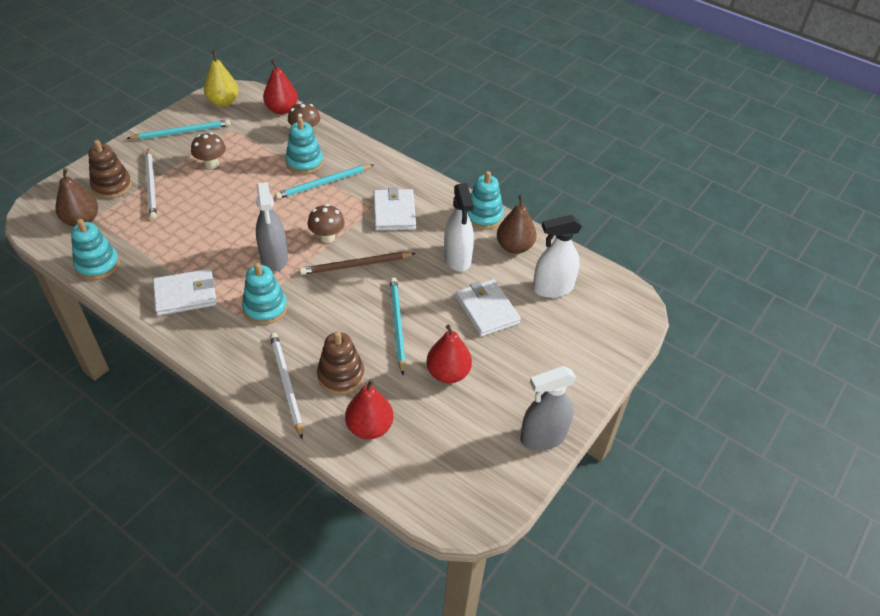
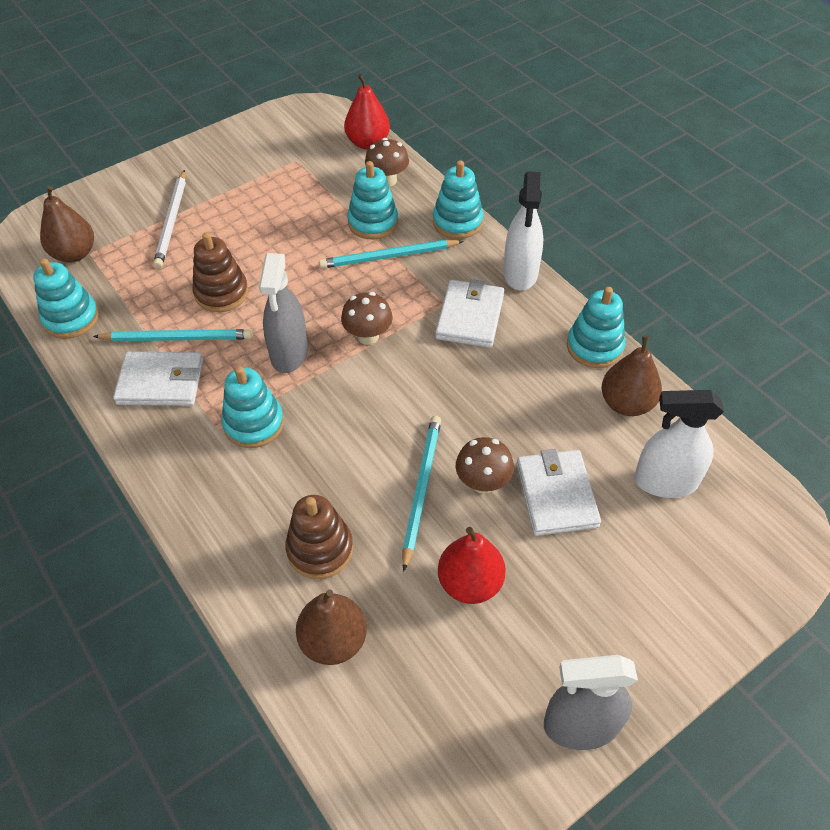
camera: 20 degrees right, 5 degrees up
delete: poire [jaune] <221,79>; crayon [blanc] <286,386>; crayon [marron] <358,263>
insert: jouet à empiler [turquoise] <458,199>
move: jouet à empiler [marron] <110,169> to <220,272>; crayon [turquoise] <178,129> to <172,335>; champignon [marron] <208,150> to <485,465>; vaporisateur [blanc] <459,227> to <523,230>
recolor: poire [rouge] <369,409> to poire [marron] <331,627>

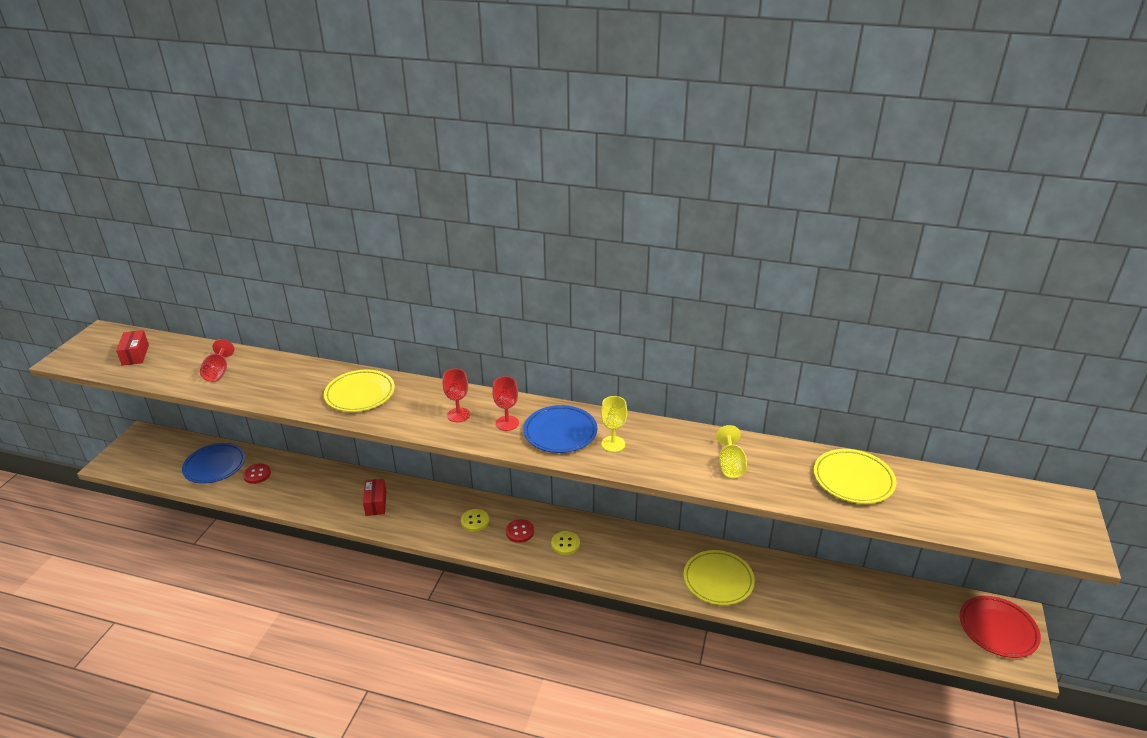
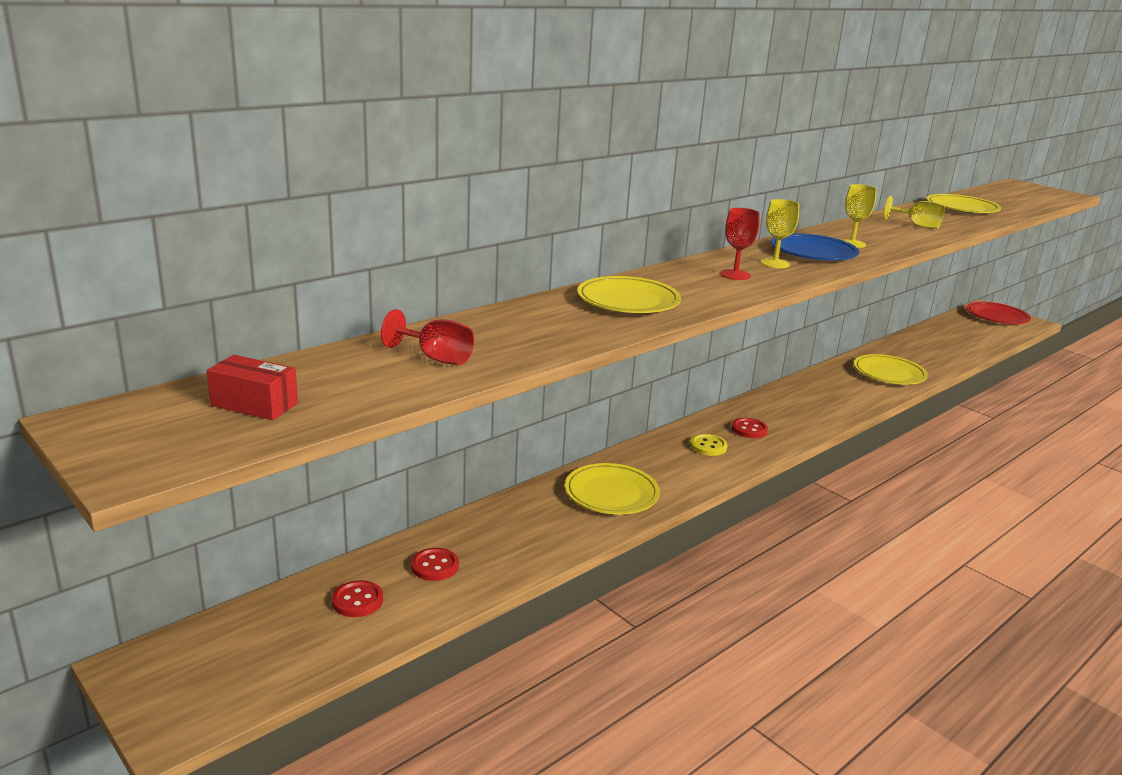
camera: 60 degrees left, 10 degrees down
delete: bouton [jaune] <565,543>
replace: assiette [bleu] <213,463> to bouton [rouge] <357,598>; boîte [rouge] <374,497> to assiette [jaune] <612,488>
recolor: verre à pied [rouge] <505,403> to verre à pied [jaune] <780,233>

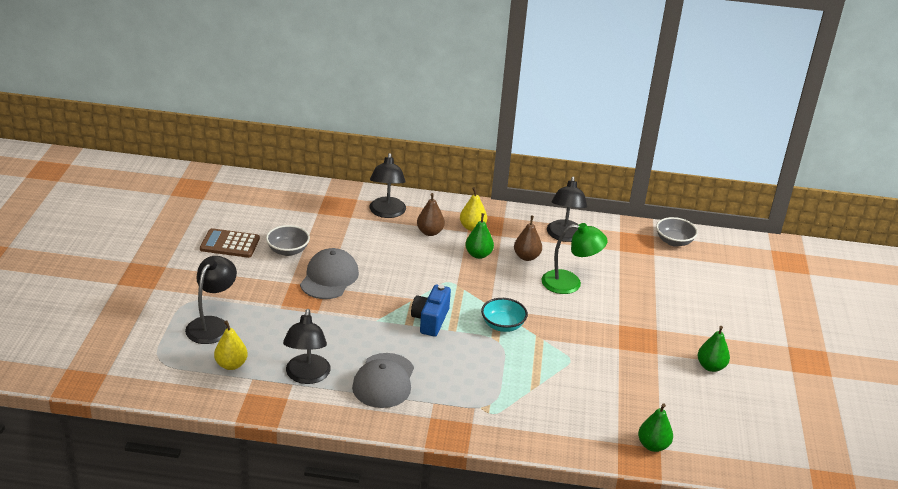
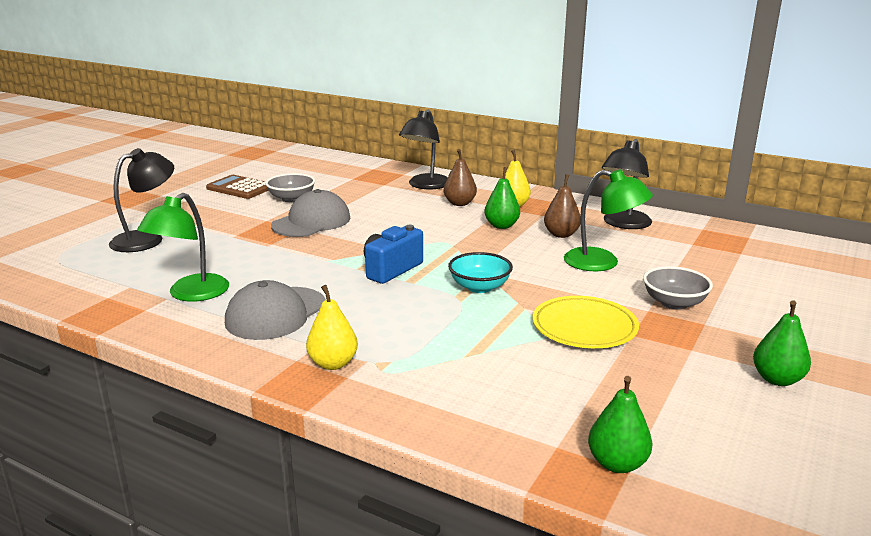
camera: 25 degrees right, 10 degrees down
insert: assiette [jaune] <585,322>
move: poire [jaune] <231,345> to <332,327>; bol [gris] <677,232> to <678,288>
recolor: lampe [noir] <307,346> to lampe [vert] <183,247>

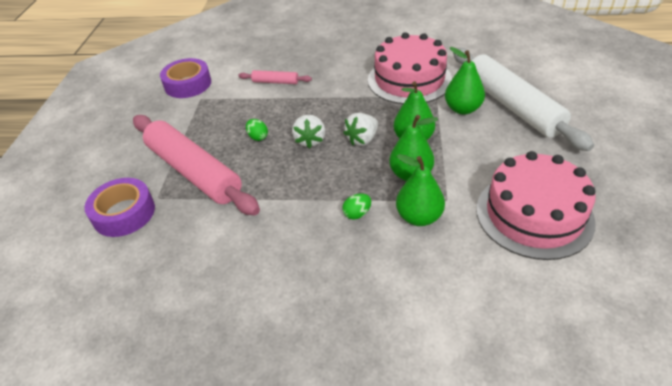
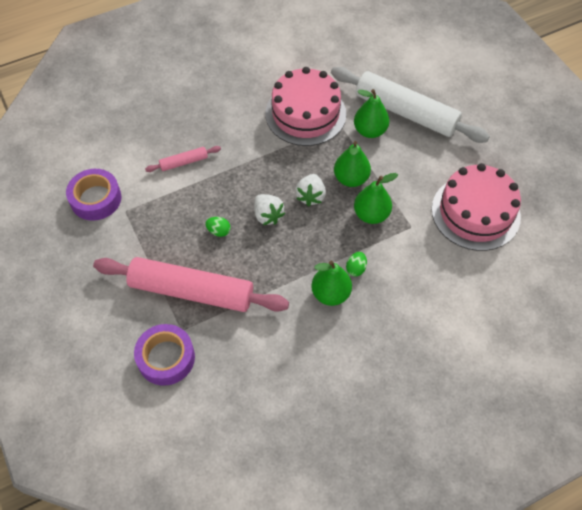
camera: 35 degrees left, 15 degrees up
move: poire [vert] <420,190> to <331,283>

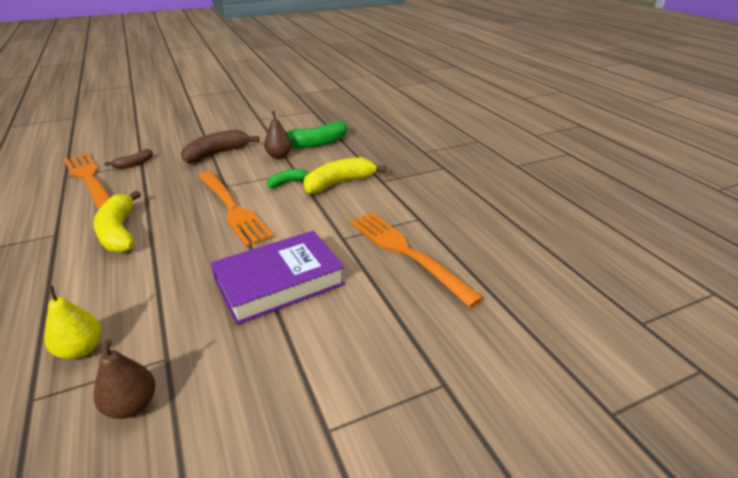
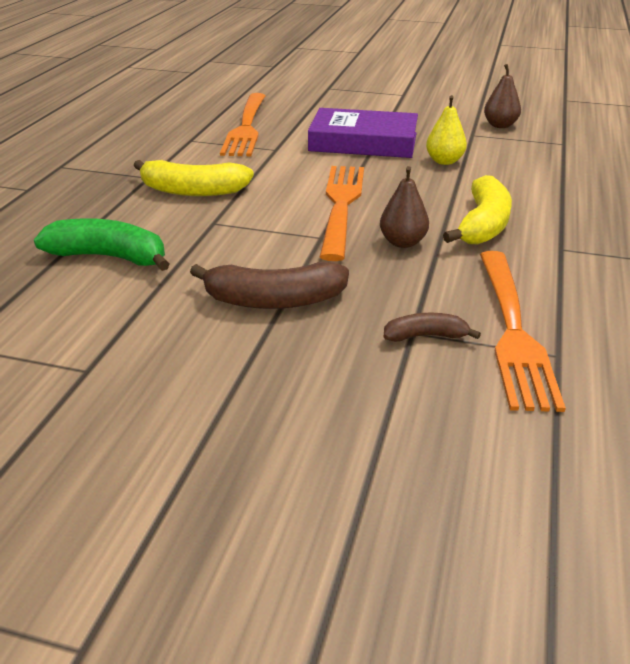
camera: 140 degrees left, 0 degrees up
delete: banane [vert] <288,178>
move: poire [jaune] <73,322> to <446,130>; poire [marron] <278,135> to <404,207>

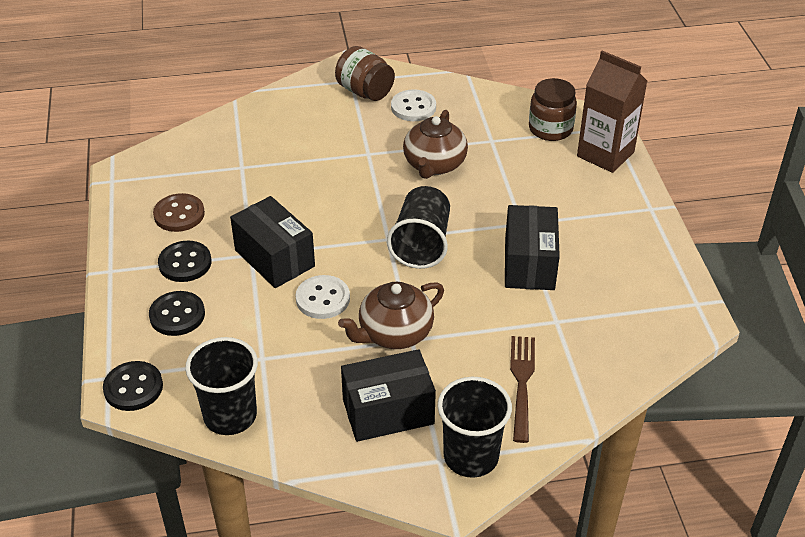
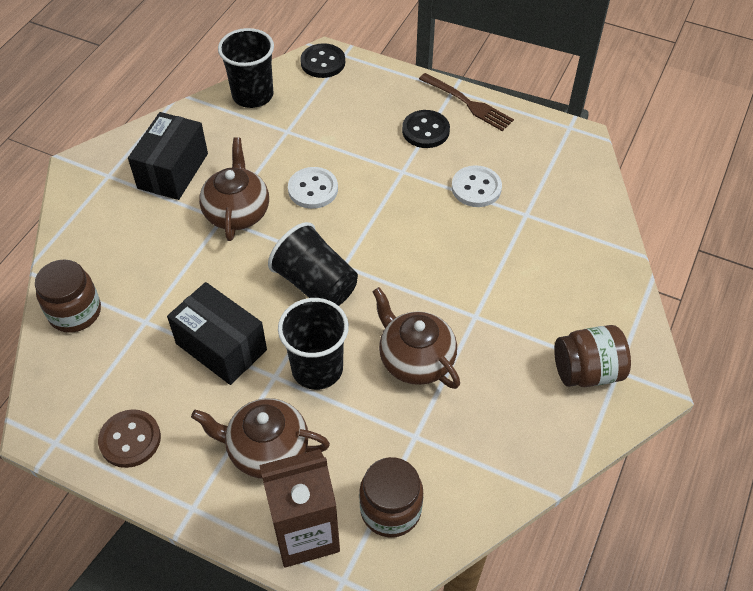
camera: 125 degrees right, 10 degrees up
delete: bouton [noir] <177,313>; boîte [noir] <272,242>
insert: bocal [marron] <68,296>; théière [marron] <260,438>
move: bouton [marron] <179,212> to <129,438>; bouton [blanc] <413,105> to <477,186>; gobelet [noir] <475,427> to <313,344>; fourchette [marron] <522,389> to <466,102>

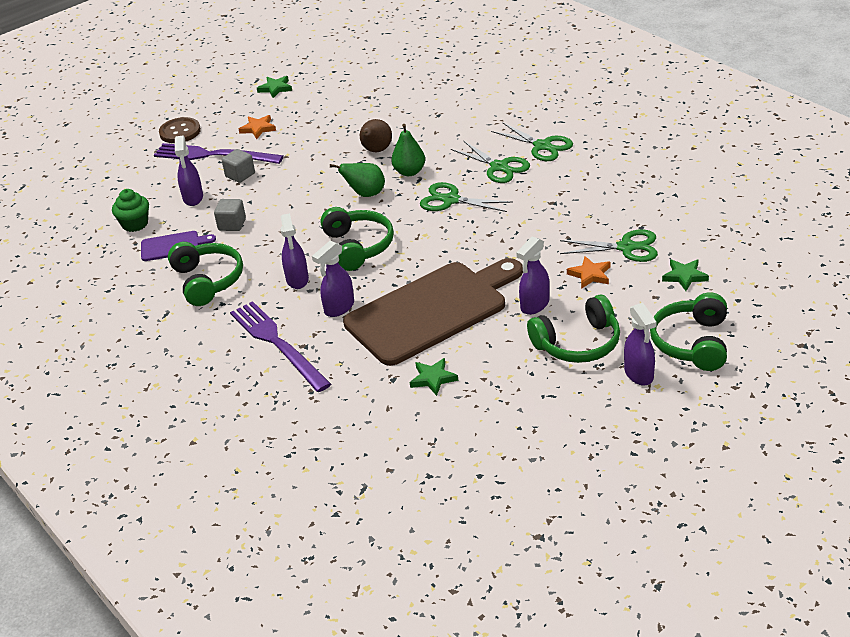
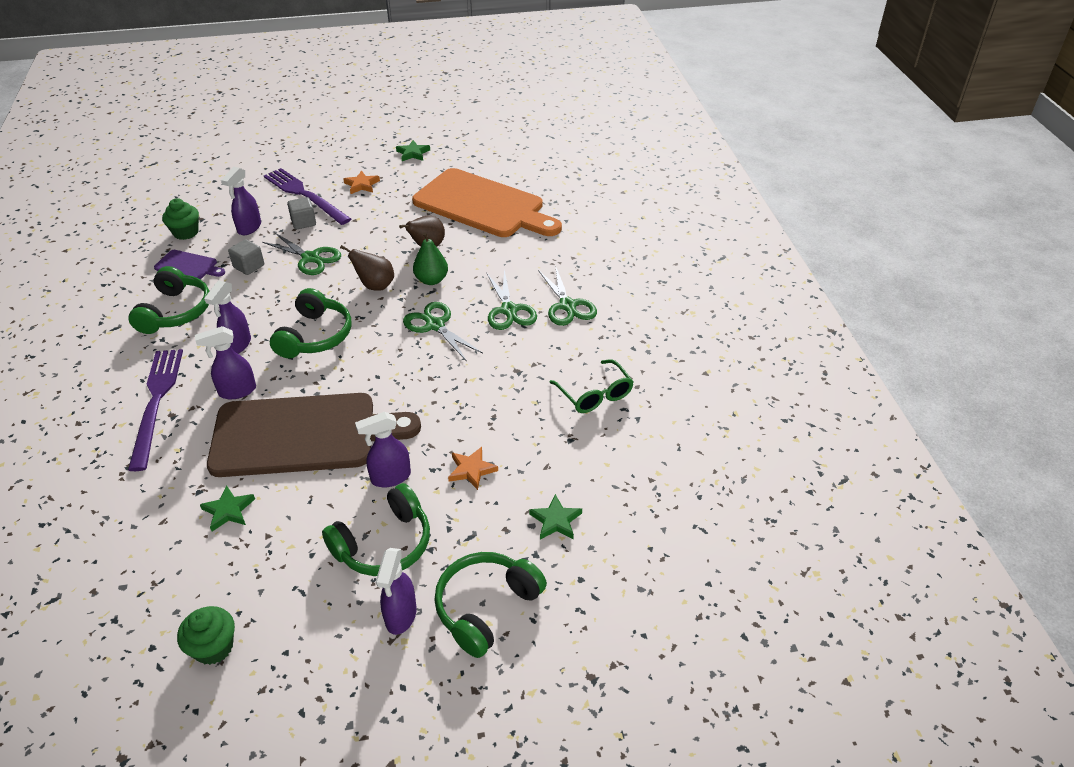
camera: 25 degrees right, 5 degrees up
delete: bouton [marron] <180,130>
insert: muffin [vert] <206,635>; planche à découper [orange] <487,202>; lunettes [vert] <592,386>
move: ciseaux [vert] <609,245> to <301,253>
recolor: poire [vert] <357,180> to poire [marron] <367,268>
rotate: casque audio [vert] <573,329> = <376,529> 45 degrees counterclockwise

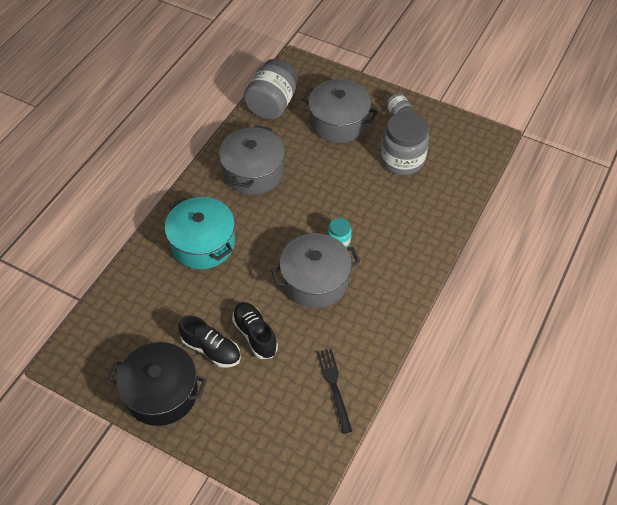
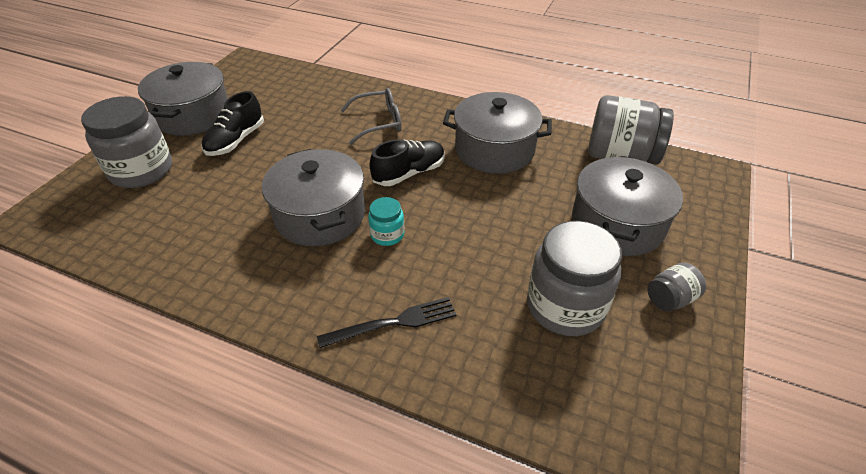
camera: 85 degrees right, 10 degrees down
insert: bocal [gris] <126,142>
move: chaussure [noir] <255,330> to <407,163>; fourchette [noir] <334,391> to <386,322>
replace: marmite [turquoise] <200,233> to lunettes [gris] <370,116>
recolor: marmite [noir] <157,384> to marmite [gris] <183,99>

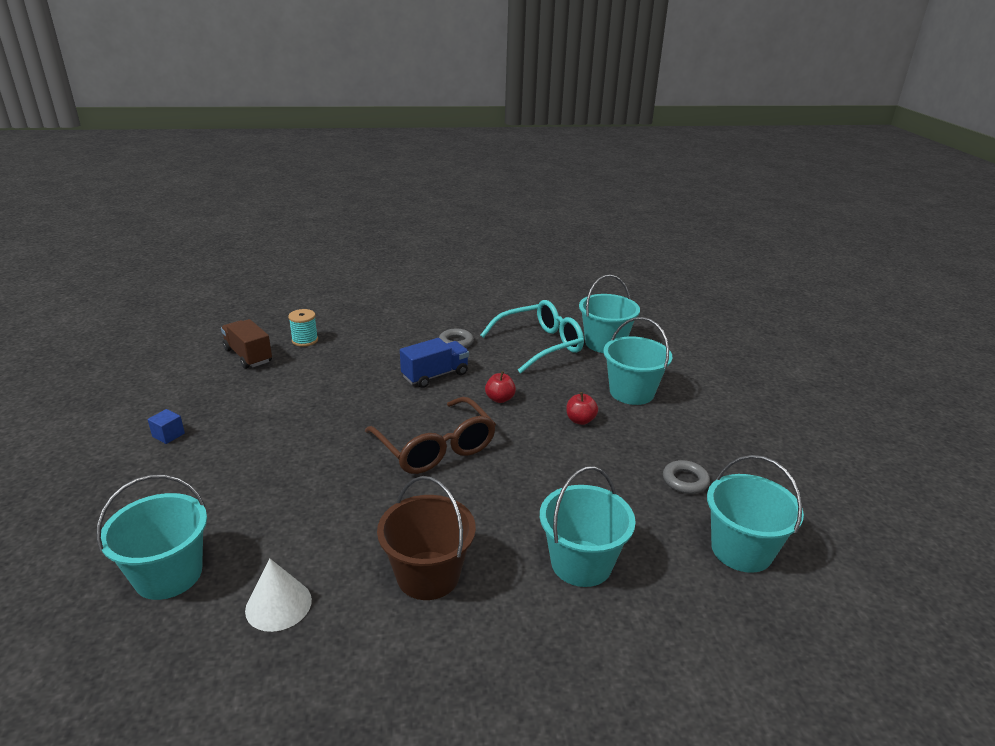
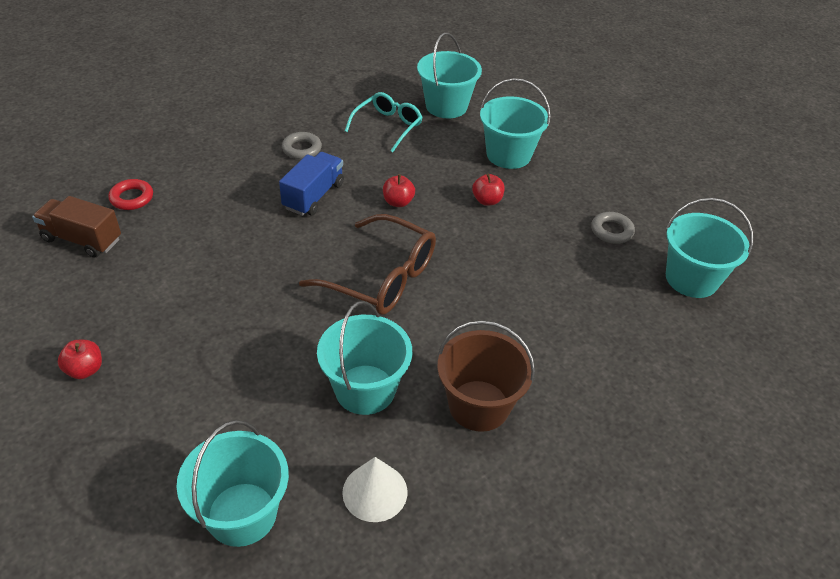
camera: 30 degrees left, 15 degrees up
move: seau [turquoise] <588,526> to <364,358>
replace: cube [bleu] <166,426> to pomme [rouge] <80,359>; bobine [turquoise] <303,328> to anneau [rouge] <130,194>
resize: lunettes [turquoise] <532,336> = <384,122> x0.66

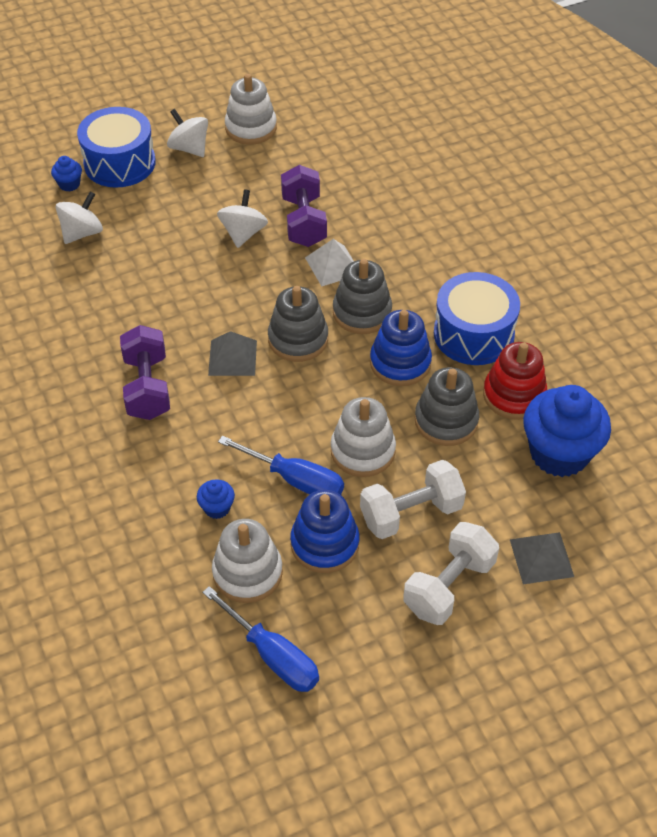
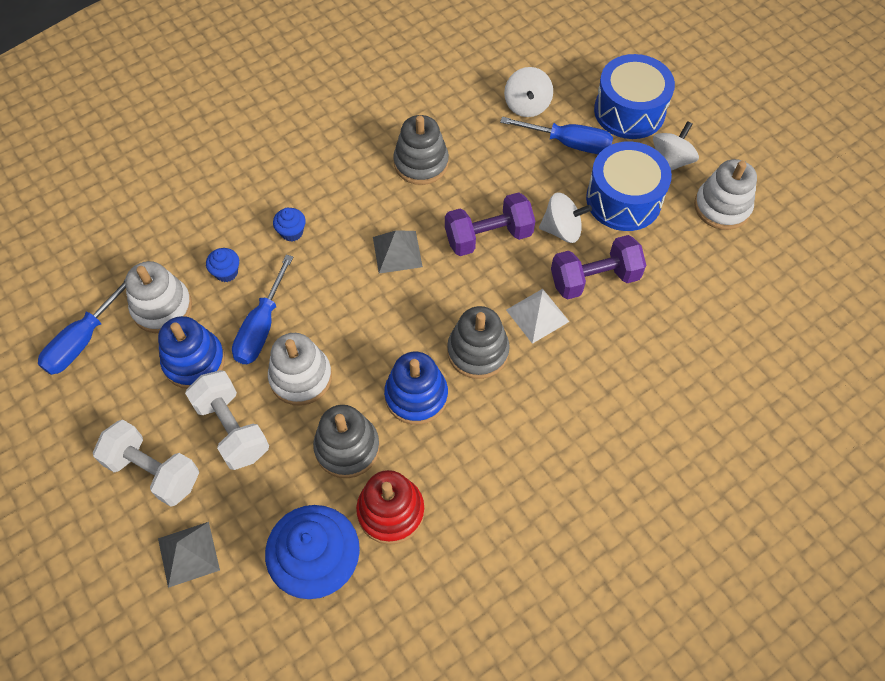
camera: 80 degrees right, 10 degrees up
insert: tournevis [bleu] <556,135>
move: muffin [bleu] <66,173> to <289,224>; haltère [violet] <145,372> to <490,224>; jouet à empiler [gris] <298,324> to <421,150>; tambour [bleu] <477,318> to <629,186>
rotate: toupie [blanc] <79,218> = <528,92> 60 degrees clockwise

